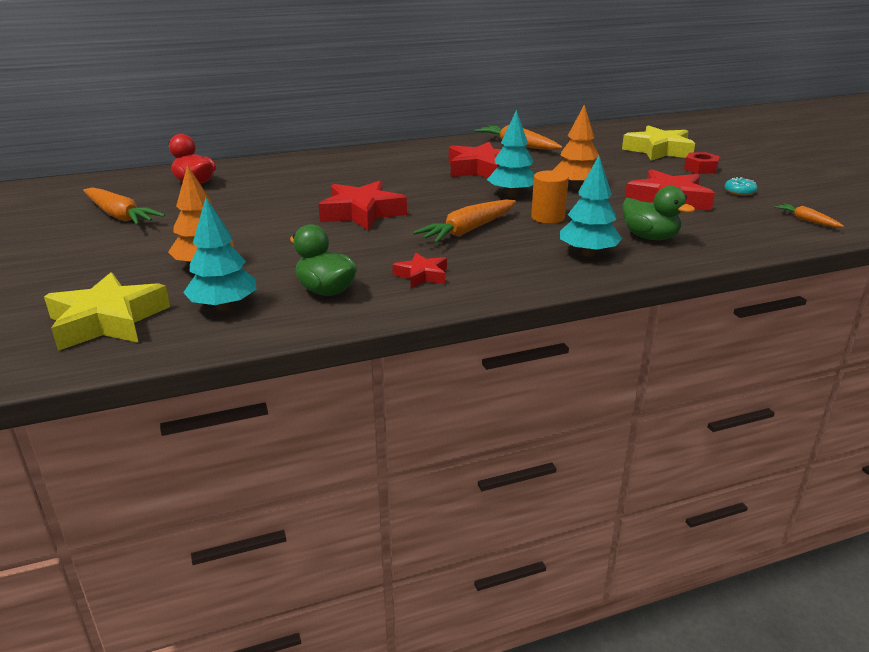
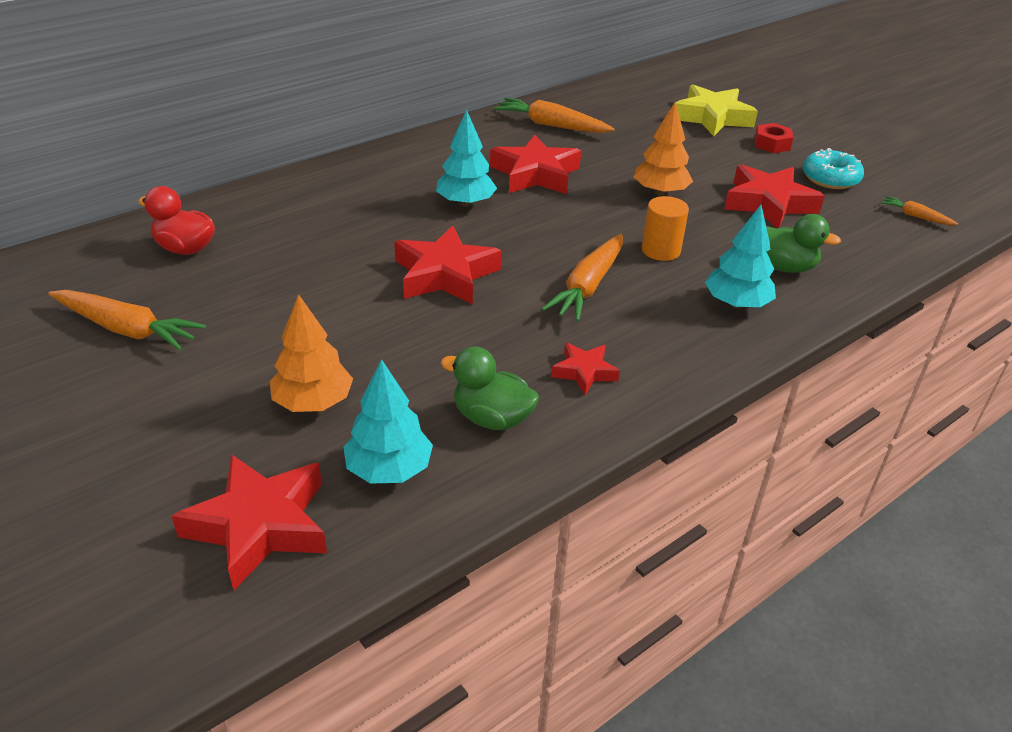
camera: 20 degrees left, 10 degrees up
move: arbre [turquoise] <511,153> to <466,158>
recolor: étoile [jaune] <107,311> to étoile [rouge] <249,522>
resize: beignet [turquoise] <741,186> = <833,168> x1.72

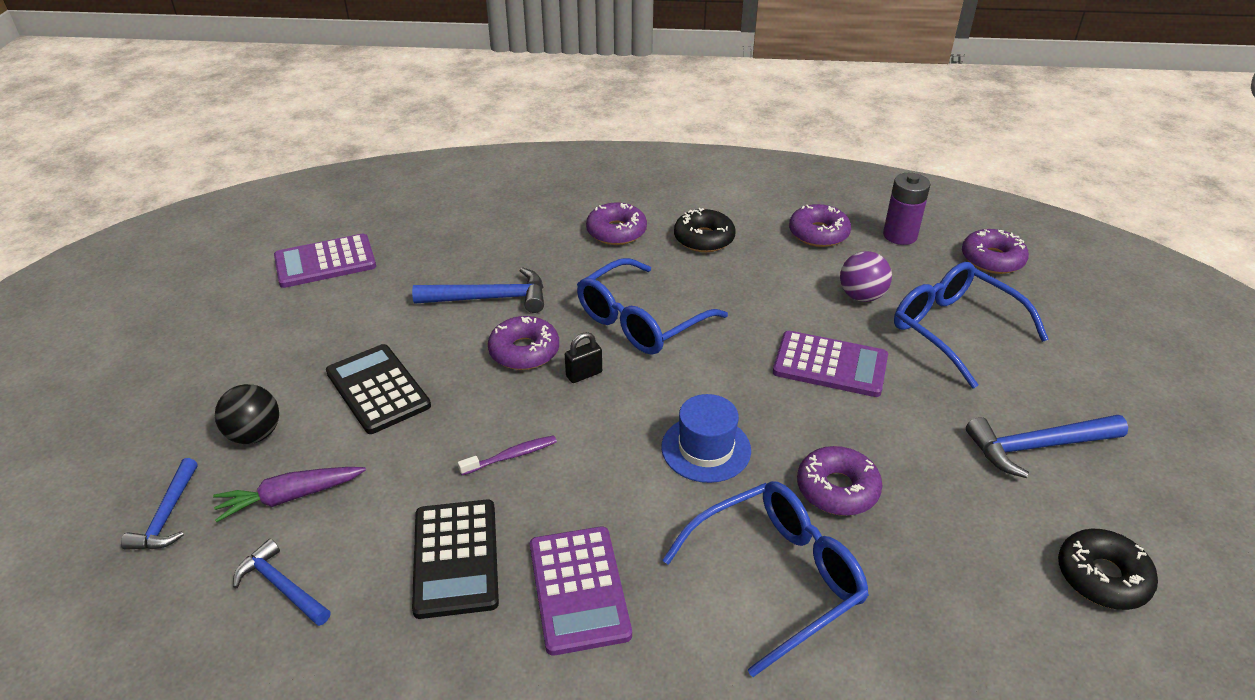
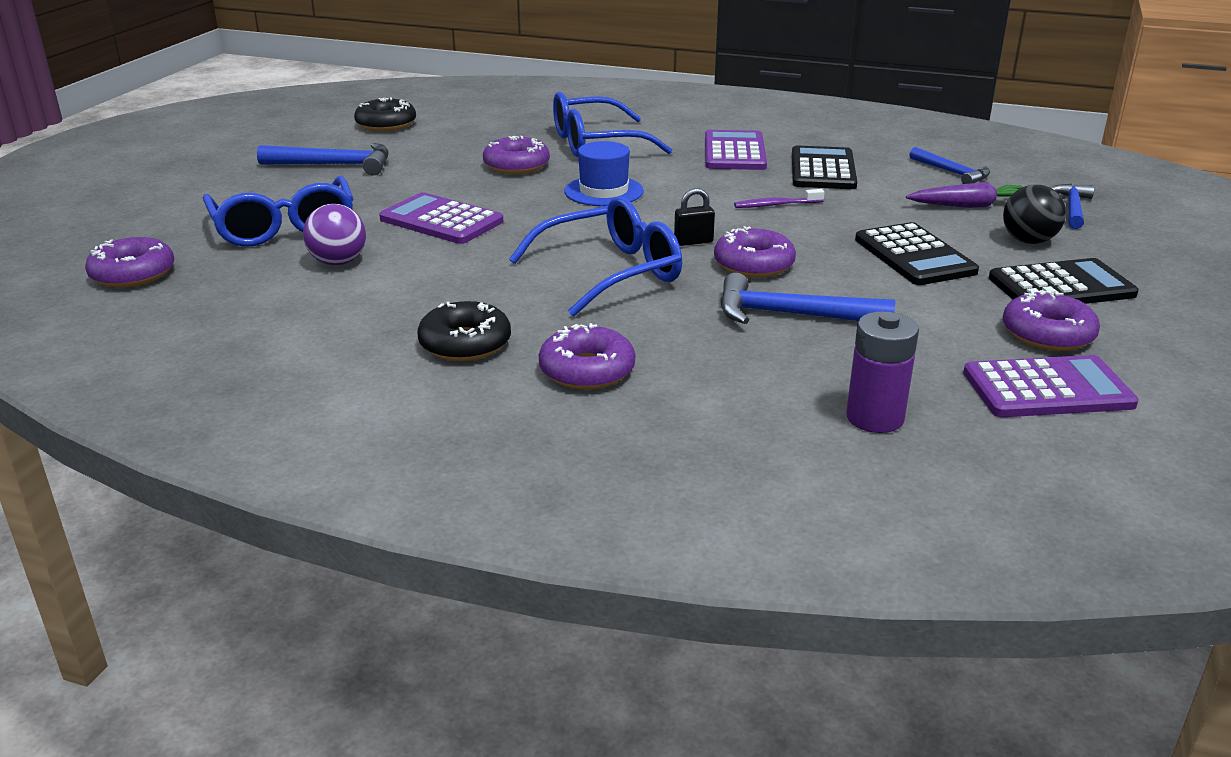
camera: 165 degrees left, 10 degrees down
insert: calculatrice [noir] <1063,281>
move: beignet [violet] <820,225> to <1051,320>; pile [violet] <906,209> to <882,372>

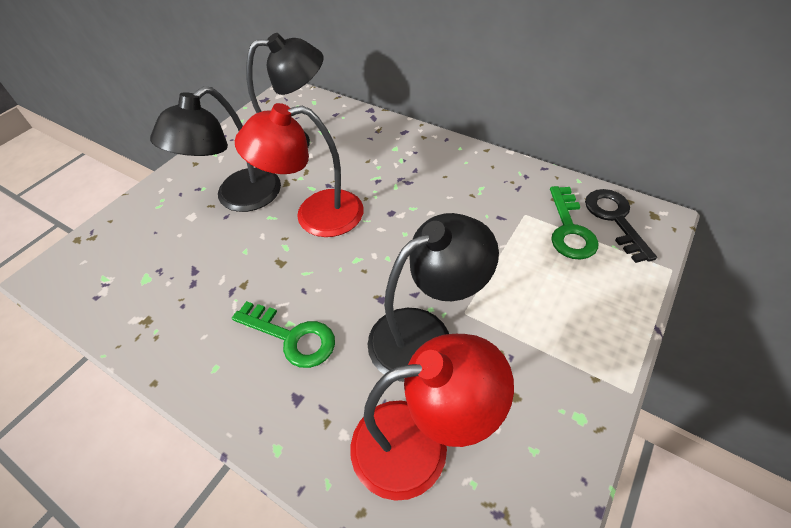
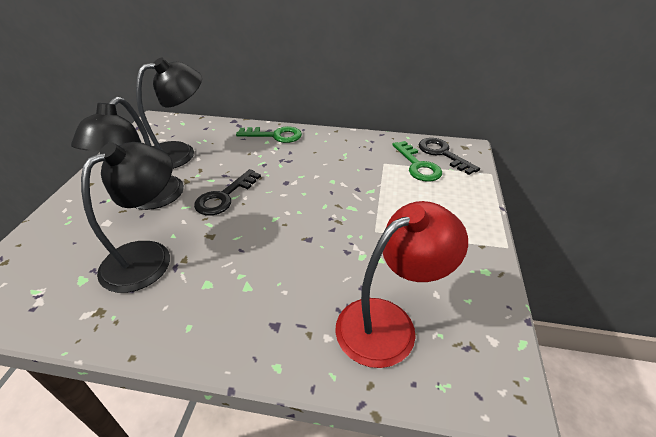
camera: 25 degrees left, 10 degrees down
move: clé [vert] <283,334> to <269,134>; lampe [noir] <433,297> to <127,217>
replace: lampe [rouge] <299,170> to clé [noir] <227,192>

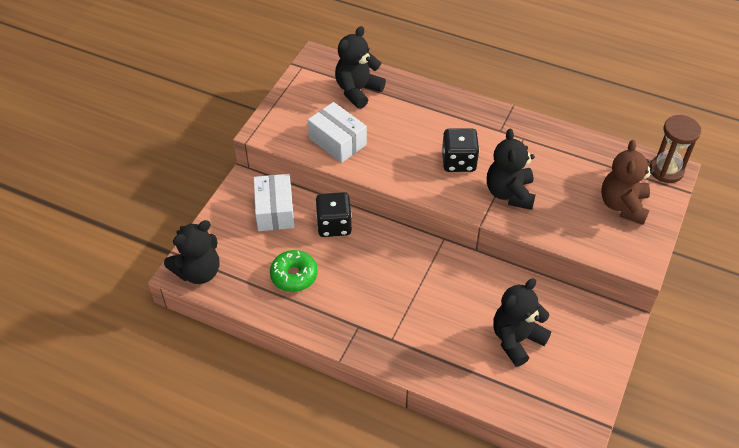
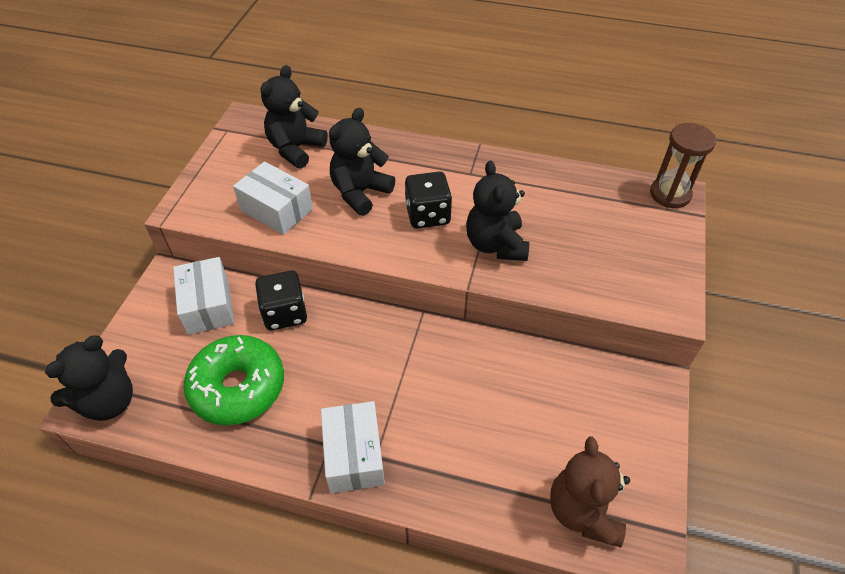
camera: 10 degrees left, 0 degrees up
insert: boîte [blanc] <353,447>
move: ours en peluche [noir] <522,322> to <362,162>; ours en peluche [marron] <627,182> to <590,492>
resize: beignet [vert] <294,271> = <234,380> x1.55

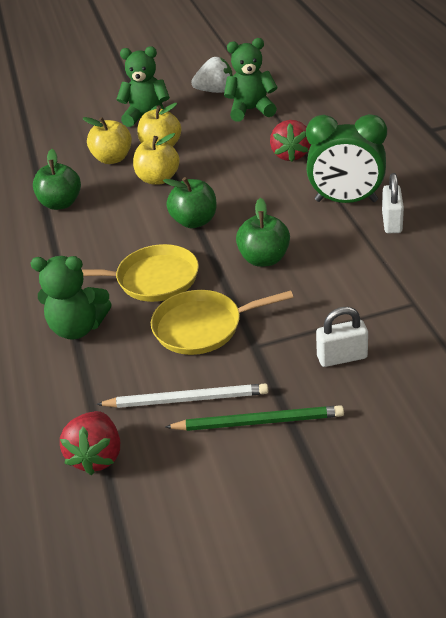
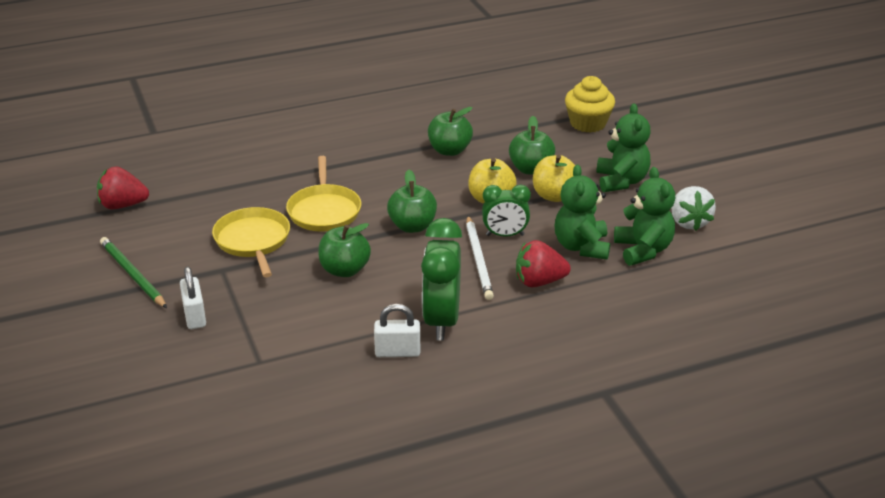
camera: 80 degrees right, 5 degrees down
insert: réveil [vert] <506,211>; muffin [jaune] <590,104>
move: ours en peluche [vert] <70,298> to <582,212>; crayon [blanc] <182,395> to <480,258>
recolor: pomme [jaune] <107,140> to pomme [vert] <532,145>
rotate: crayon [vert] <254,418> = <133,272> 150 degrees clockwise

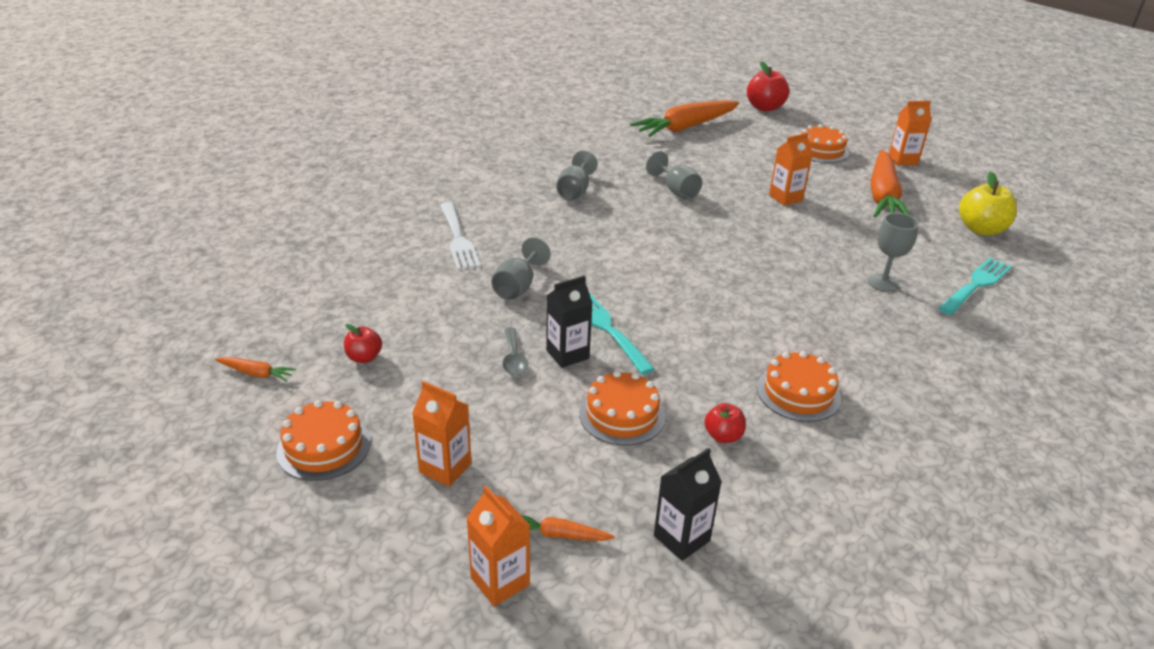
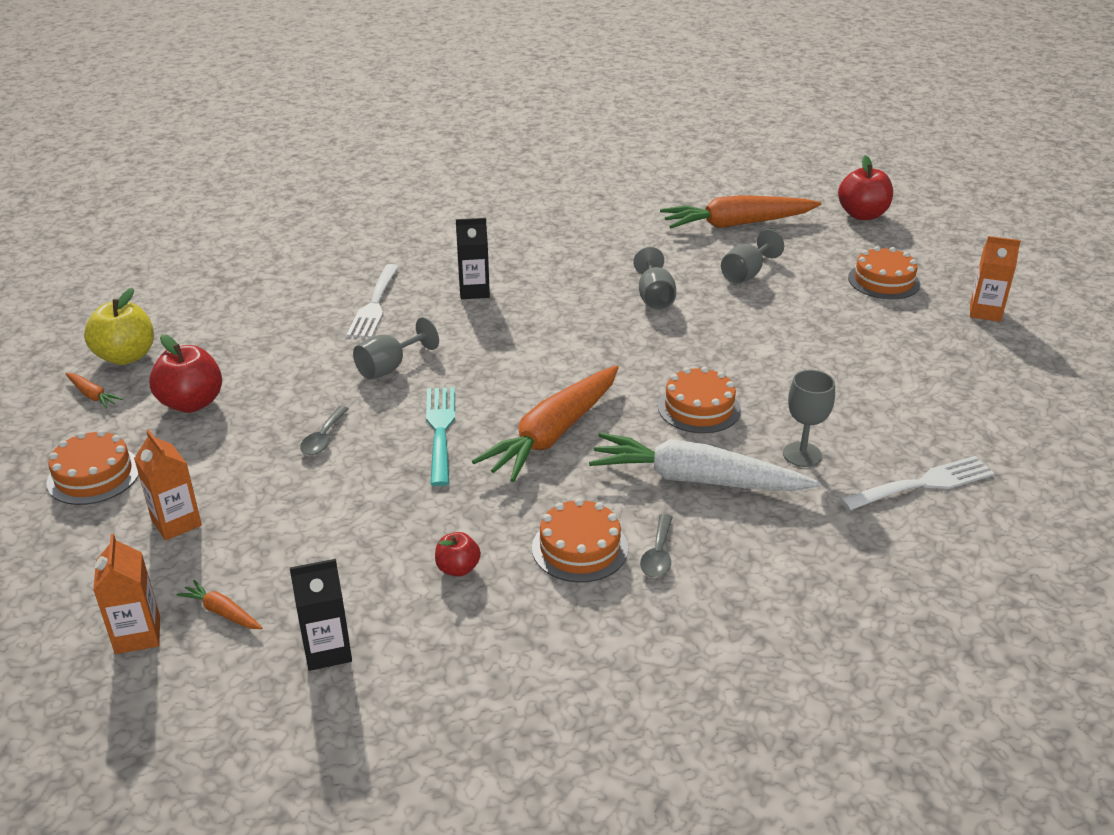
camera: 25 degrees right, 0 degrees up
delete: brique de lait [orange] <791,169>
insert: carotte [blanc] <704,462>; cuillère [gris] <656,546>
move: brique de lait [noir] <569,322> to <473,258>; verre à pied [gris] <576,176> to <752,256>; gâteau [orange] <622,408> to <699,399>; carotte [orange] <890,184> to <545,423>; pomme [jaune] <988,203> to <119,326>
recolor: fourchette [turquoise] <975,286> to fourchette [blanc] <917,483>
resize: pomme [rouge] <363,343> = <185,373> x1.80

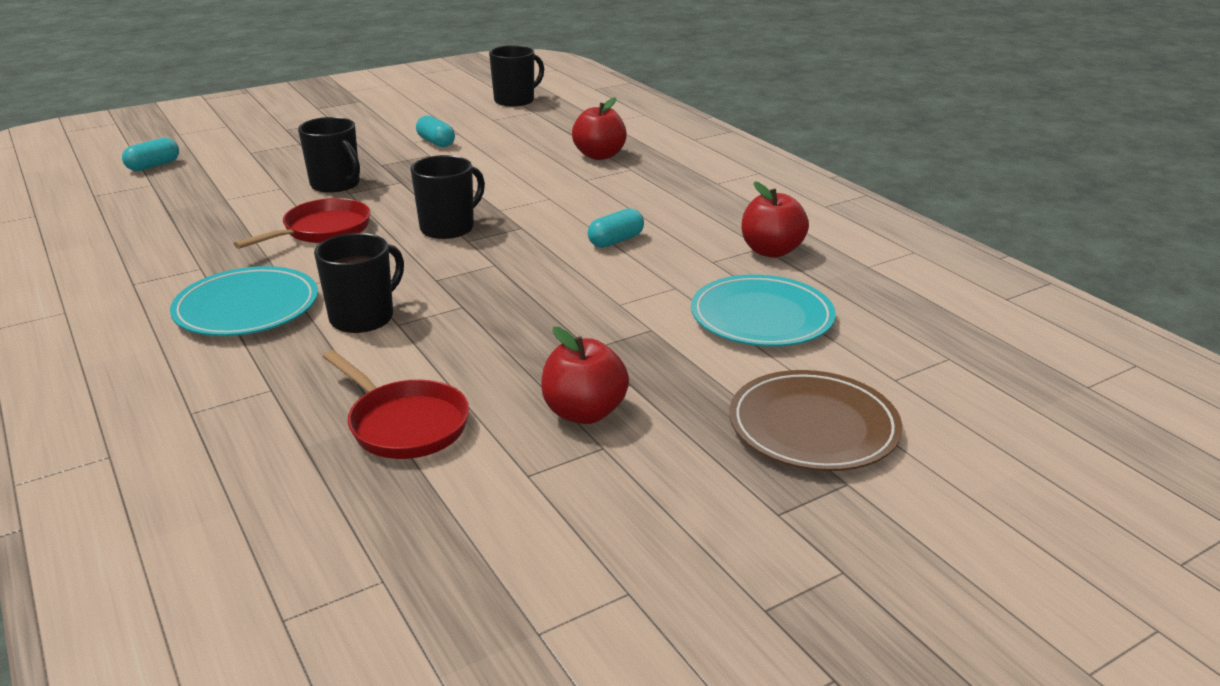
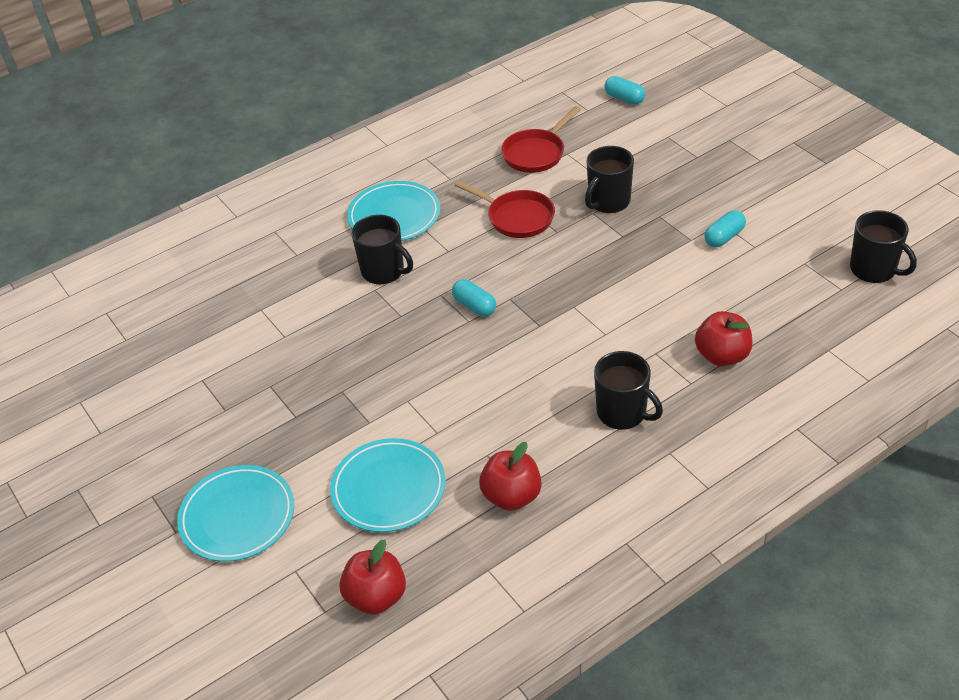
camera: 90 degrees right, 15 degrees up
move: poêle [rouge] <396,404> to <541,139>; tasse [noir] <447,197> to <628,390>; pomme [rouge] <585,375> to <373,577>; gélule [turquoise] <616,228> to <474,298>
recolor: assiette [marron] <815,420> to assiette [turquoise] <235,513>

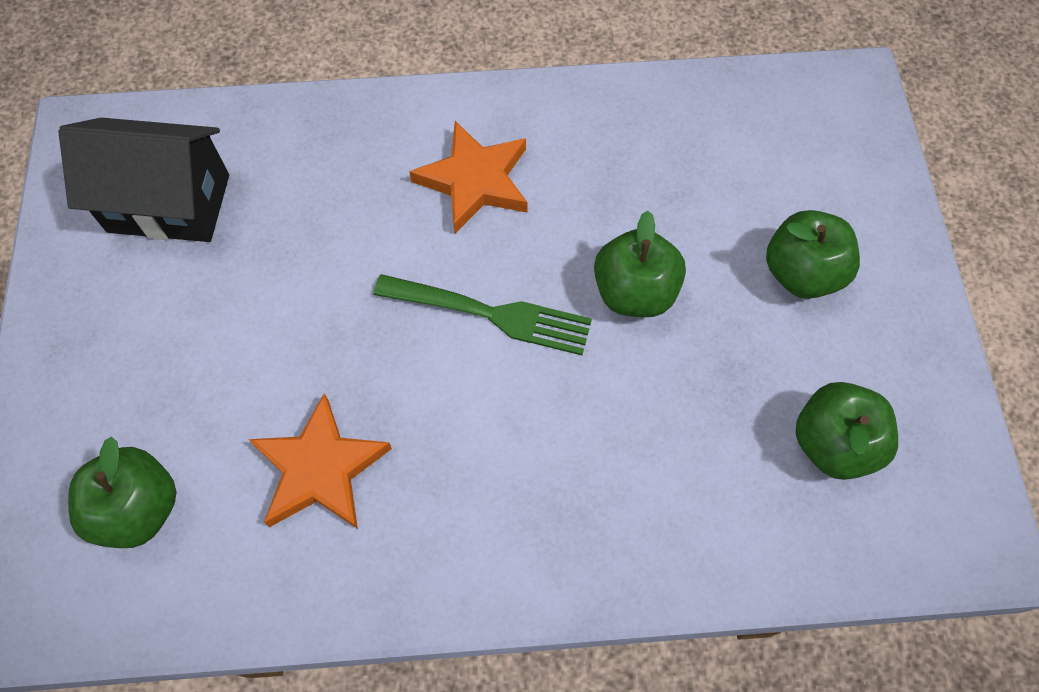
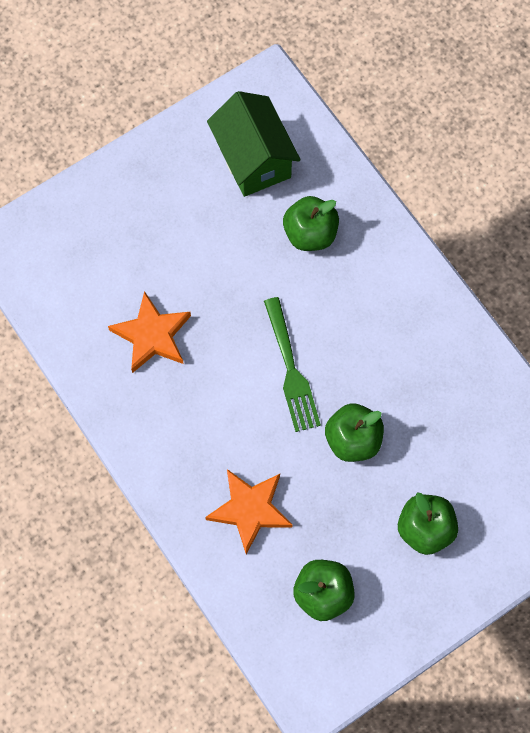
camera: 60 degrees right, 5 degrees up
move: pomme [vert] <122,492> to <311,223>; étoile [orange] <468,177> to <248,511>
recolor: maison [noir] <143,180> to maison [vert] <253,144>

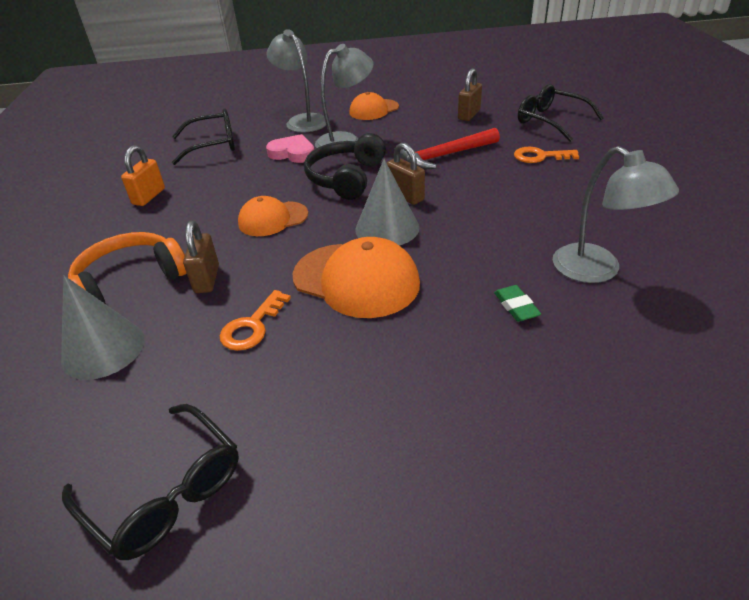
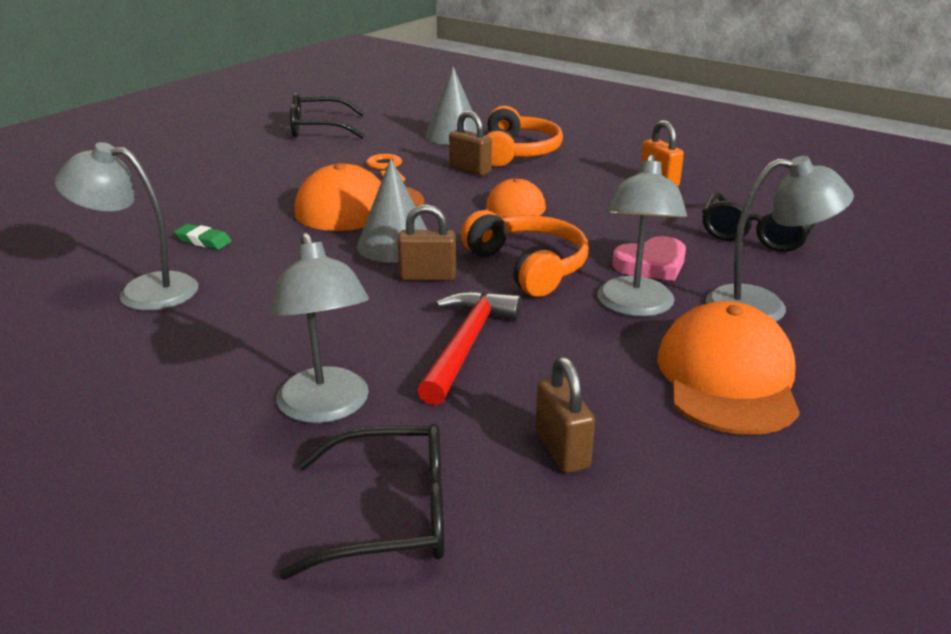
camera: 130 degrees right, 10 degrees down
replace: clé [orange] <546,155> to lampe [gris] <320,327>
recolor: casque audio [noir] <345,166> to casque audio [orange] <524,253>
resize: casquette [orange] <374,106> = <728,368> x1.60

